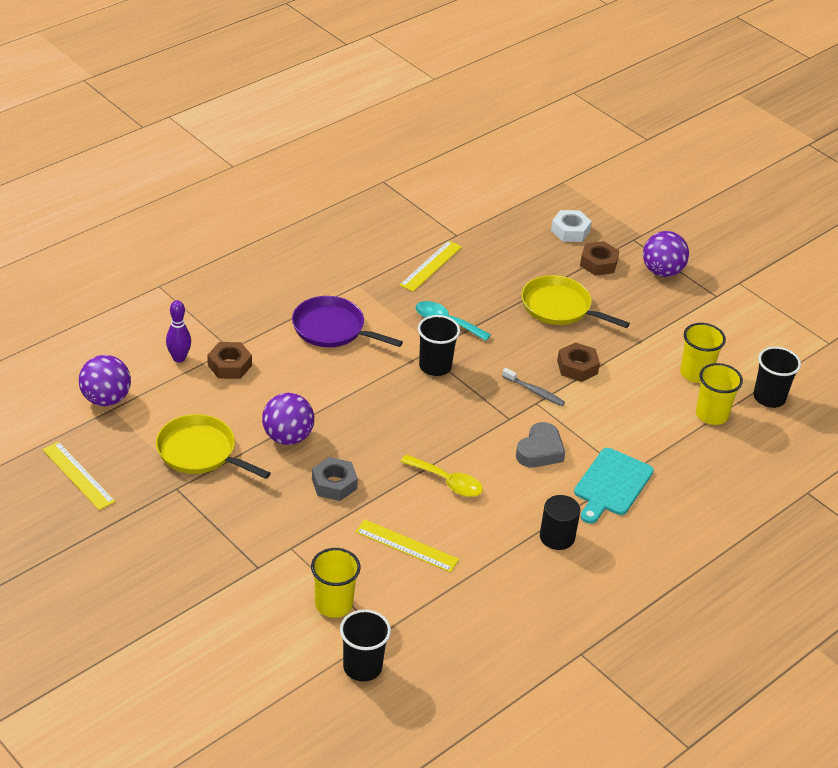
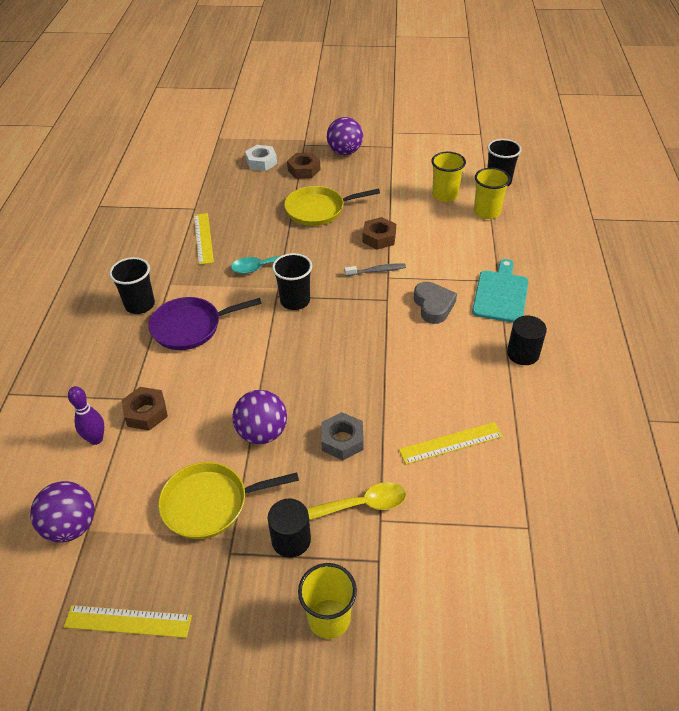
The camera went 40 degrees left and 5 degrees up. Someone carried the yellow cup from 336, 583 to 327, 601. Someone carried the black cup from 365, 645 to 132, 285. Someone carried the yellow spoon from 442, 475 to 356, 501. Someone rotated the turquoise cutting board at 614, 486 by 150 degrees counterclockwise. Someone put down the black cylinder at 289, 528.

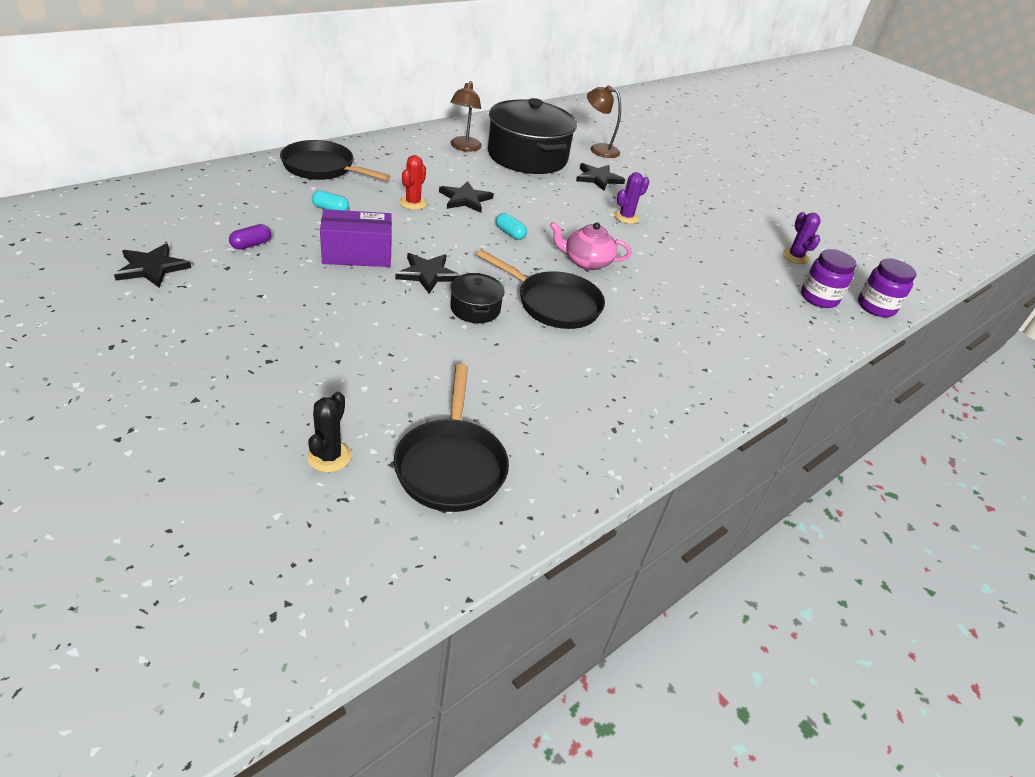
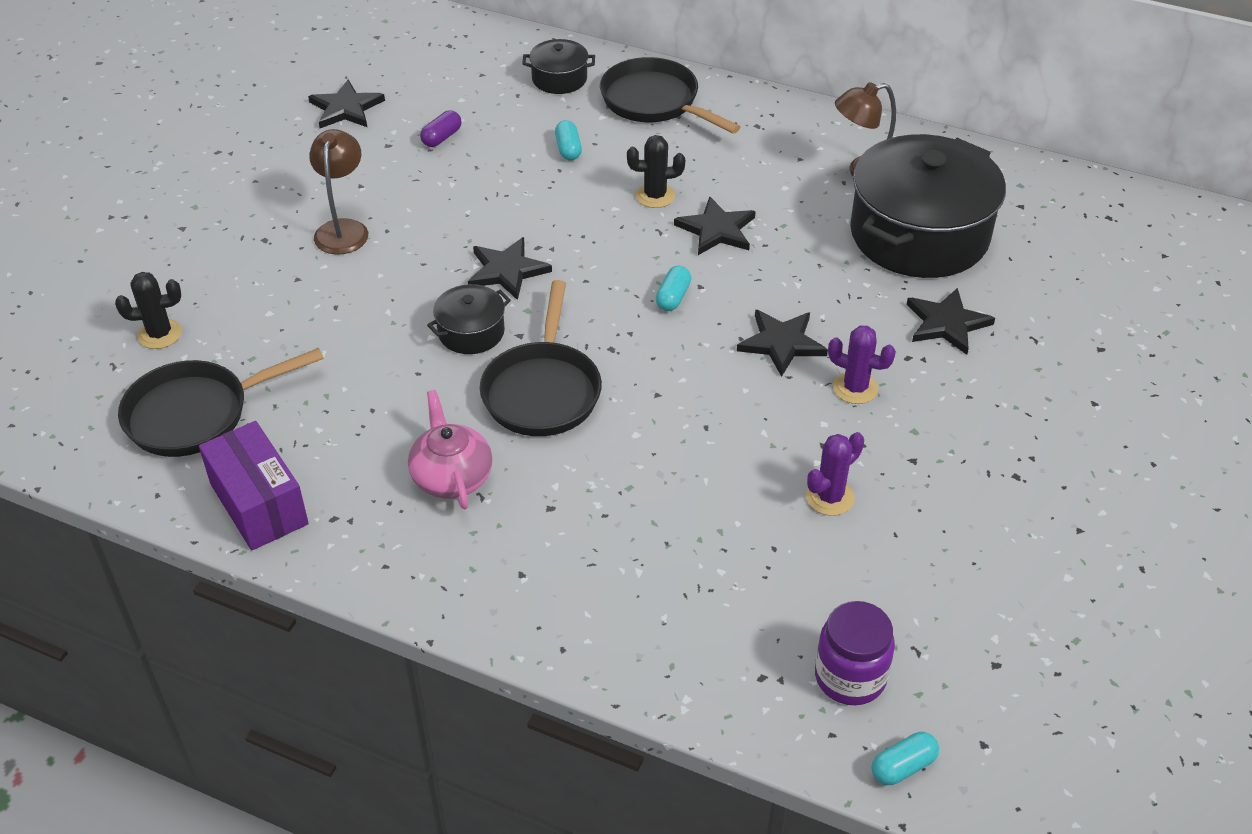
The camera went 70 degrees right and 5 degrees up. Someone rotated the purple capsule at 250, 237 by 75 degrees counterclockwise. Someone rotated the black pan at 335, 160 by 45 degrees counterclockwise. Someone carried the purple box from 356, 238 to 254, 485. Someone repainted the red cactus at 413, 182, which became the black cactus at 656, 171. Someone carried the pink teapot from 590, 246 to 450, 449. Someone carried the brown lamp from 604, 121 to 338, 192. Someone carried the purple cactus from 802, 238 to 835, 474. Someone swapped the purple jar at 887, 288 for the turquoise capsule at 905, 758. Someone put down the black pot at 558, 66. Someone put down the black star at 782, 343.

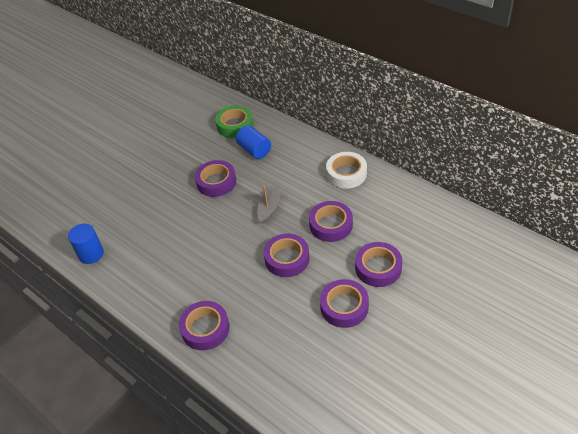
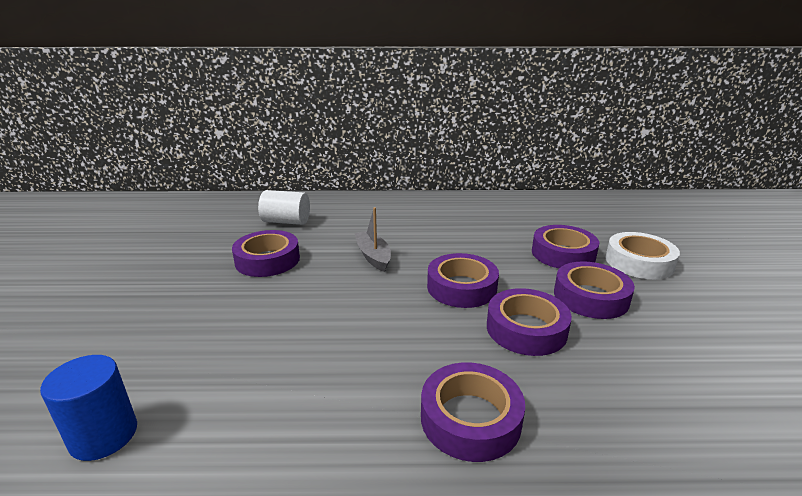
The camera went 45 degrees left and 20 degrees down. Someone took away the green tape at 234, 122. Someone repainted the blue cylinder at 253, 142, which became the white cylinder at 284, 207. Someone carried the purple tape from 331, 221 to 529, 322. Someone carried the white tape from 346, 170 to 642, 255.

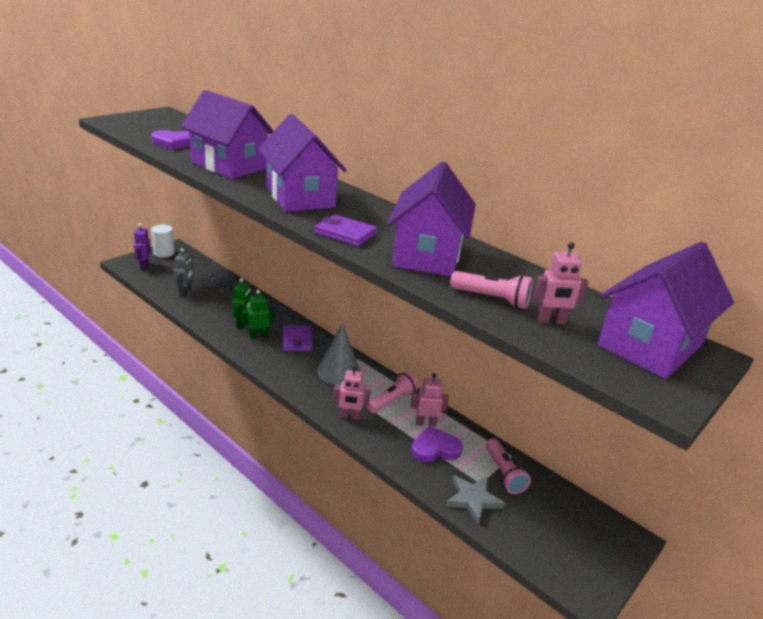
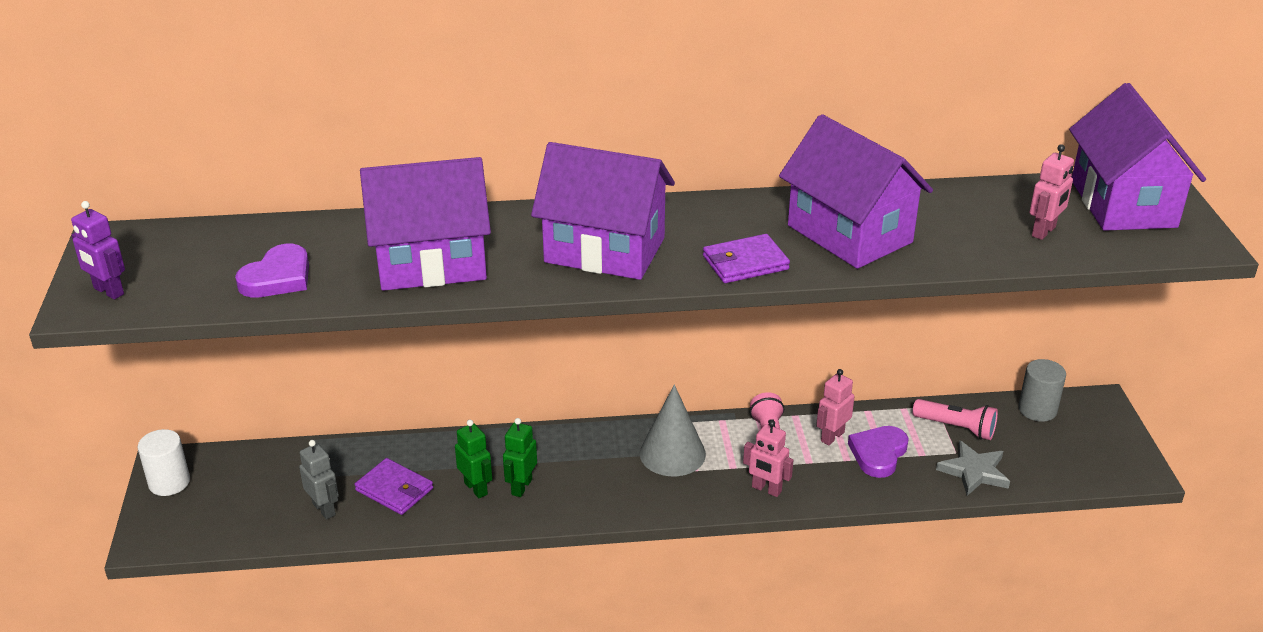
The camera went 45 degrees left and 5 degrees up. Someone carried the purple robot from 142, 246 to 98, 250. Someone carried the purple wallet from 297, 338 to 394, 486. Someone rotated the pink robot at 352, 393 by 75 degrees clockwise. Someone took away the pink flashlight at 491, 290. Someone put down the grey cylinder at 1042, 390.

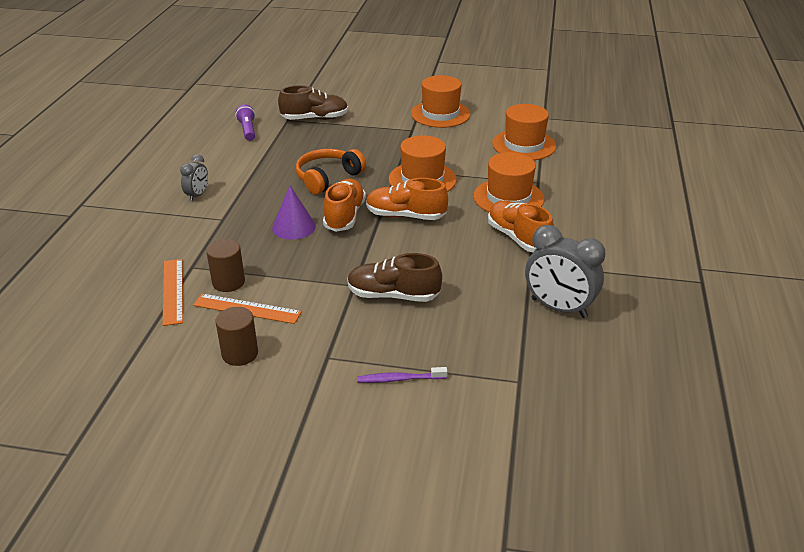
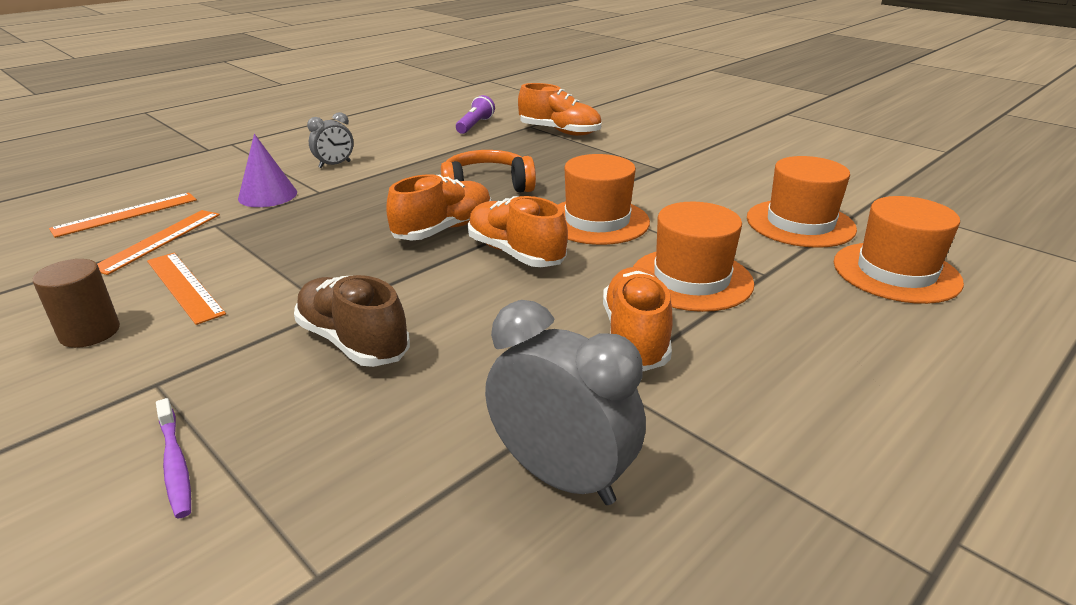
The camera went 35 degrees right and 5 degrees down. Someone took away the brown cylinder at 225, 265. Someone carried the purple cone from 294, 213 to 267, 170. Someone repainted the brown shoe at 313, 102, which became the orange shoe at 559, 109. Someone rotated the purple toothbrush at 402, 375 by 150 degrees counterclockwise. Someone carried the orange hat from 440, 101 to 899, 250. Someone rotated the grey clock at 565, 271 by 150 degrees clockwise. Someone put down the orange ruler at 123, 215.

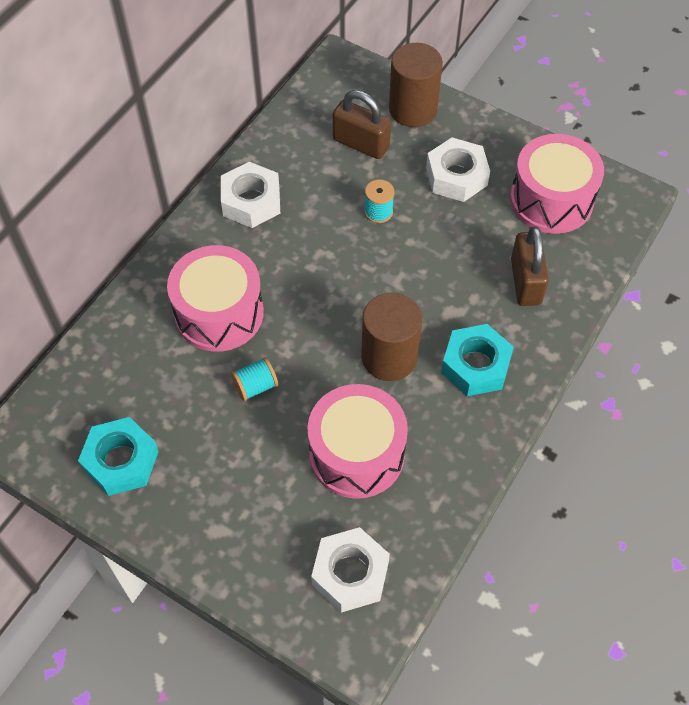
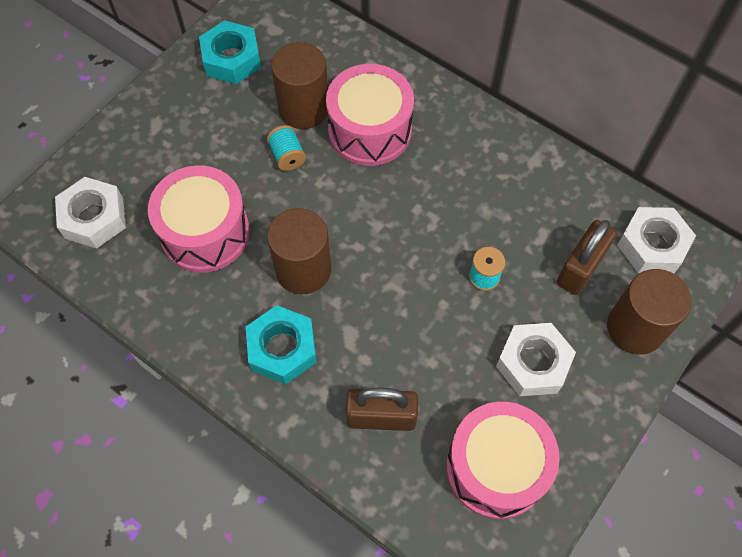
The camera went 95 degrees right and 5 degrees up. Someone carried the white nut from 250, 195 to 656, 240. Someone put down the brown cylinder at 299, 85.

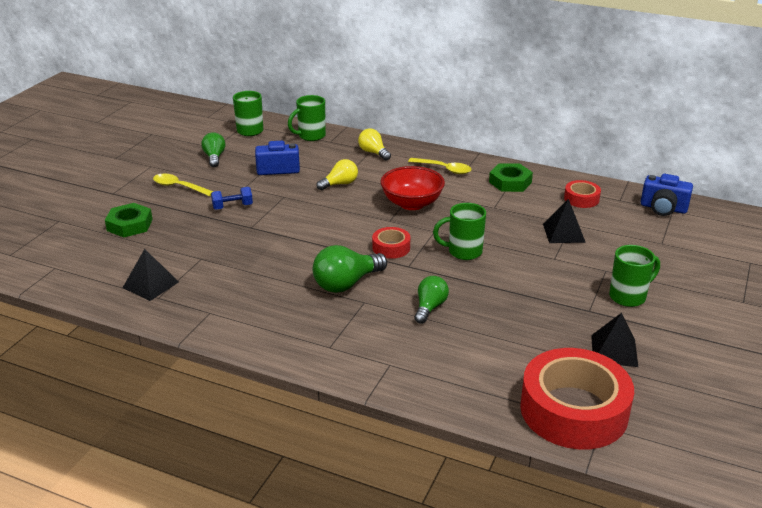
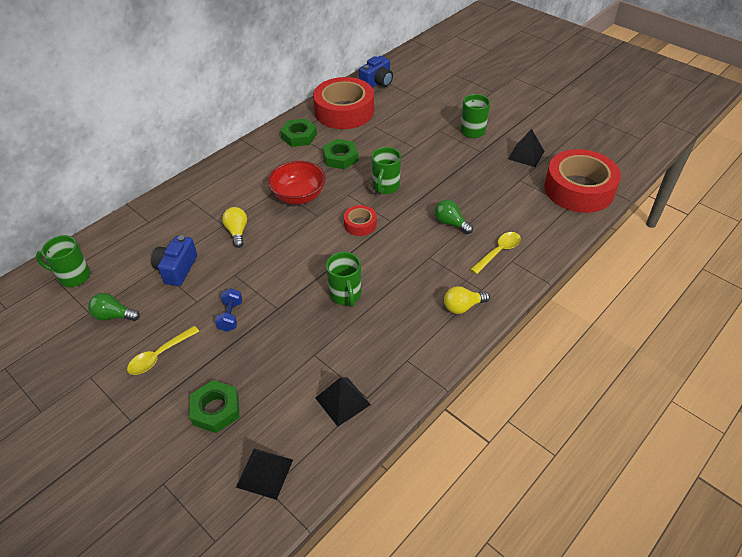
The camera went 70 degrees left and 15 degrees up. Someone carried the green mug from 307, 118 to 343, 279. Someone took away the green light bulb at 350, 269. Someone carried the yellow light bulb from 374, 145 to 467, 300. Someone carried the yellow spoon from 440, 166 to 495, 253. Someone carried the black pyramid from 564, 221 to 264, 474. Someone scaled the red tape at 582, 194 by 2.20. Someone put down the green nut at 340, 154.

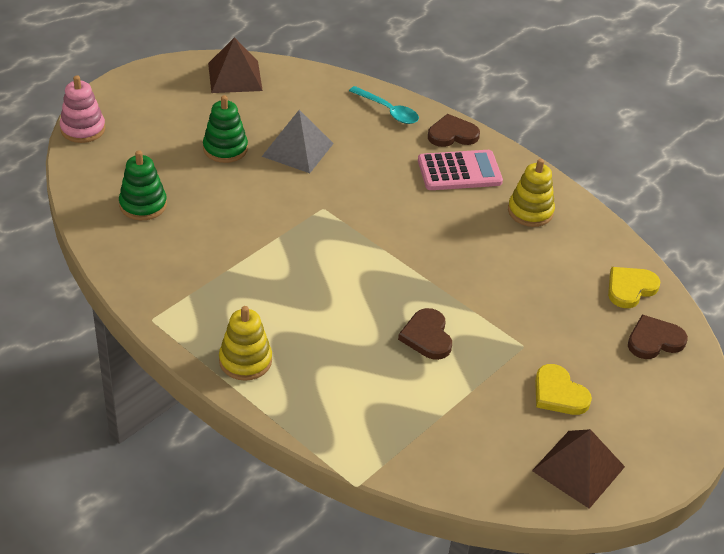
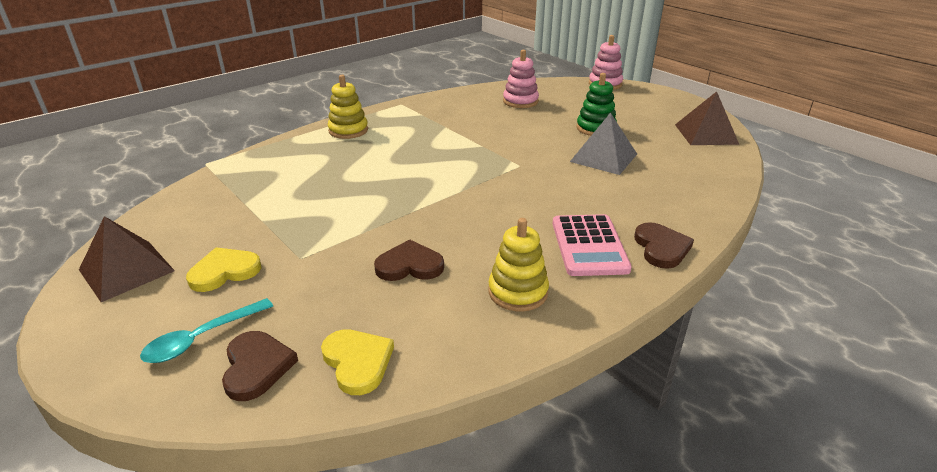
The camera went 100 degrees right and 10 degrees down. Someone repainted the green stacking toy at 143, 185, which became the pink stacking toy at 521, 79. Someone carried the turquoise spoon from 384, 105 to 206, 330. Someone carried the brown heart from 425, 334 to 409, 260.

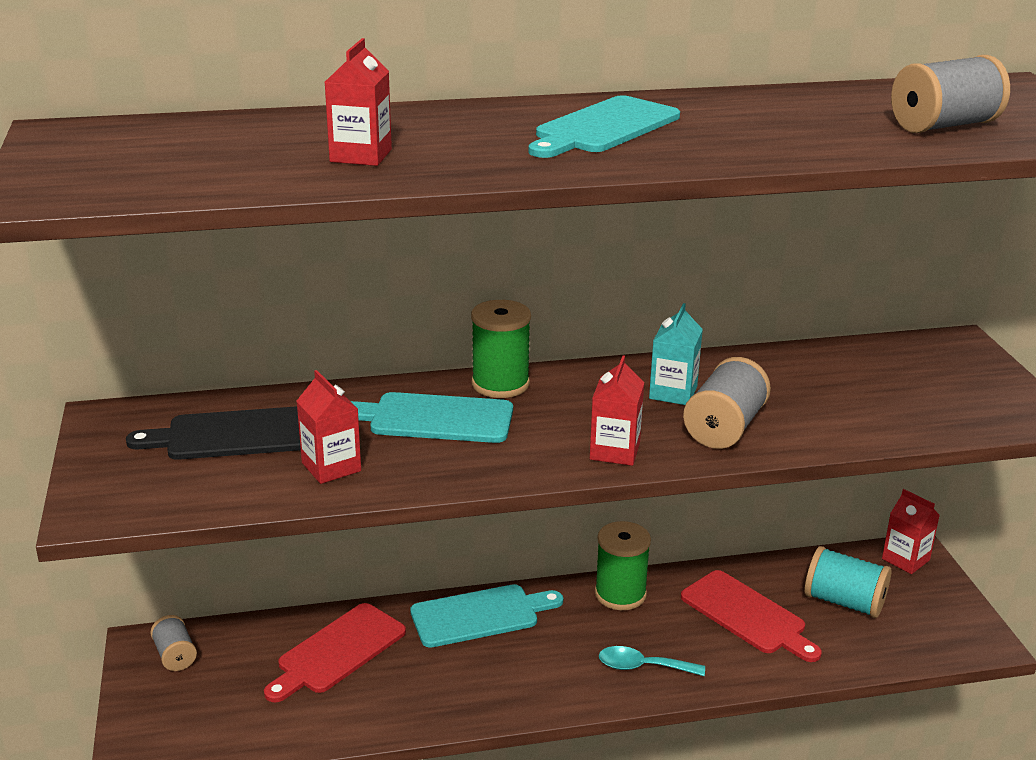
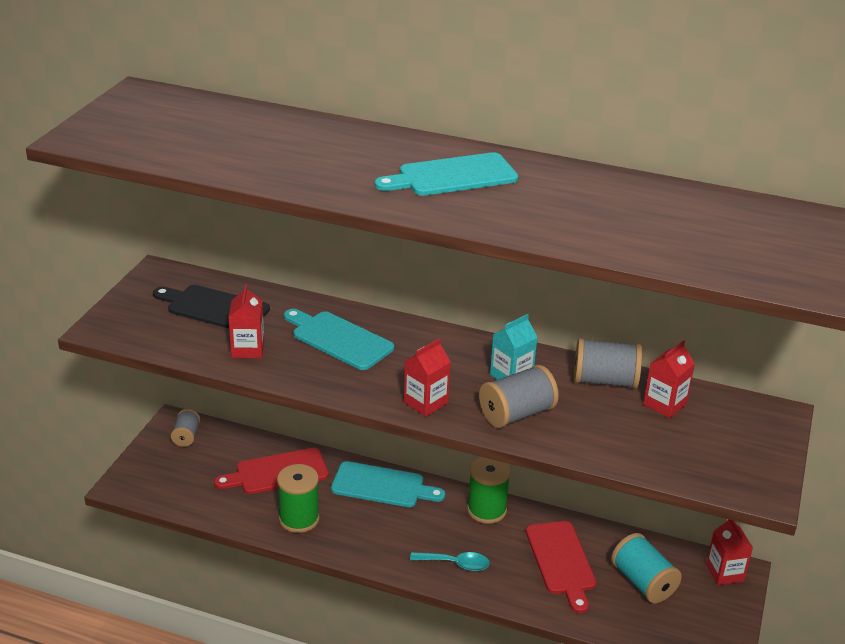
The camera went 30 degrees right and 5 degrees up. Someone carried the red carton from 358, 102 to 669, 379. Someone carried the green spool from 501, 349 to 298, 498. Someone rotated the turquoise spoon at 652, 661 by 150 degrees clockwise. Someone carried the grey spool from 950, 94 to 608, 363.

